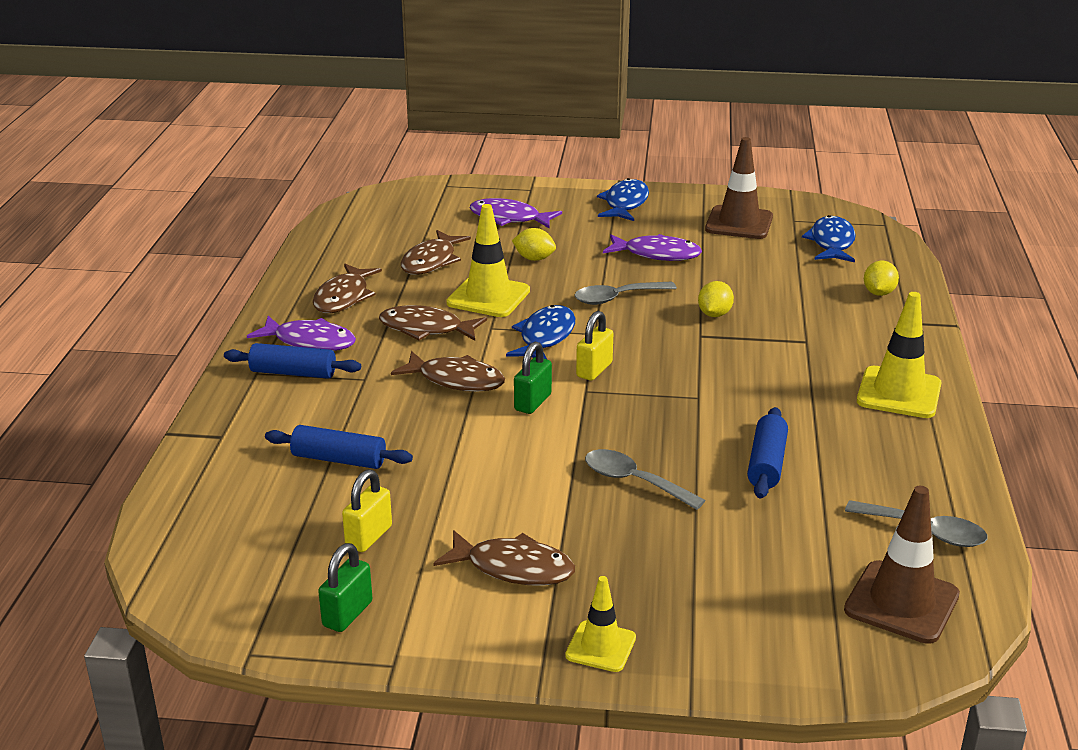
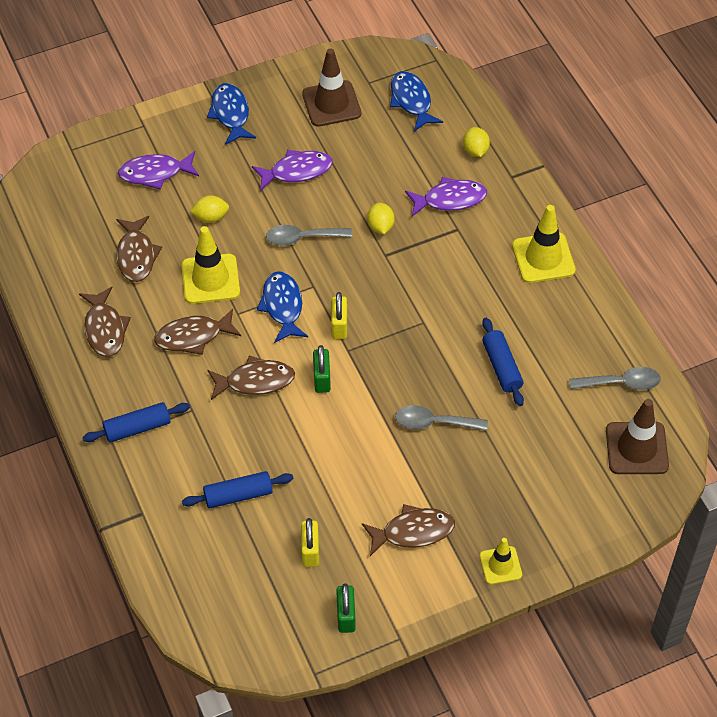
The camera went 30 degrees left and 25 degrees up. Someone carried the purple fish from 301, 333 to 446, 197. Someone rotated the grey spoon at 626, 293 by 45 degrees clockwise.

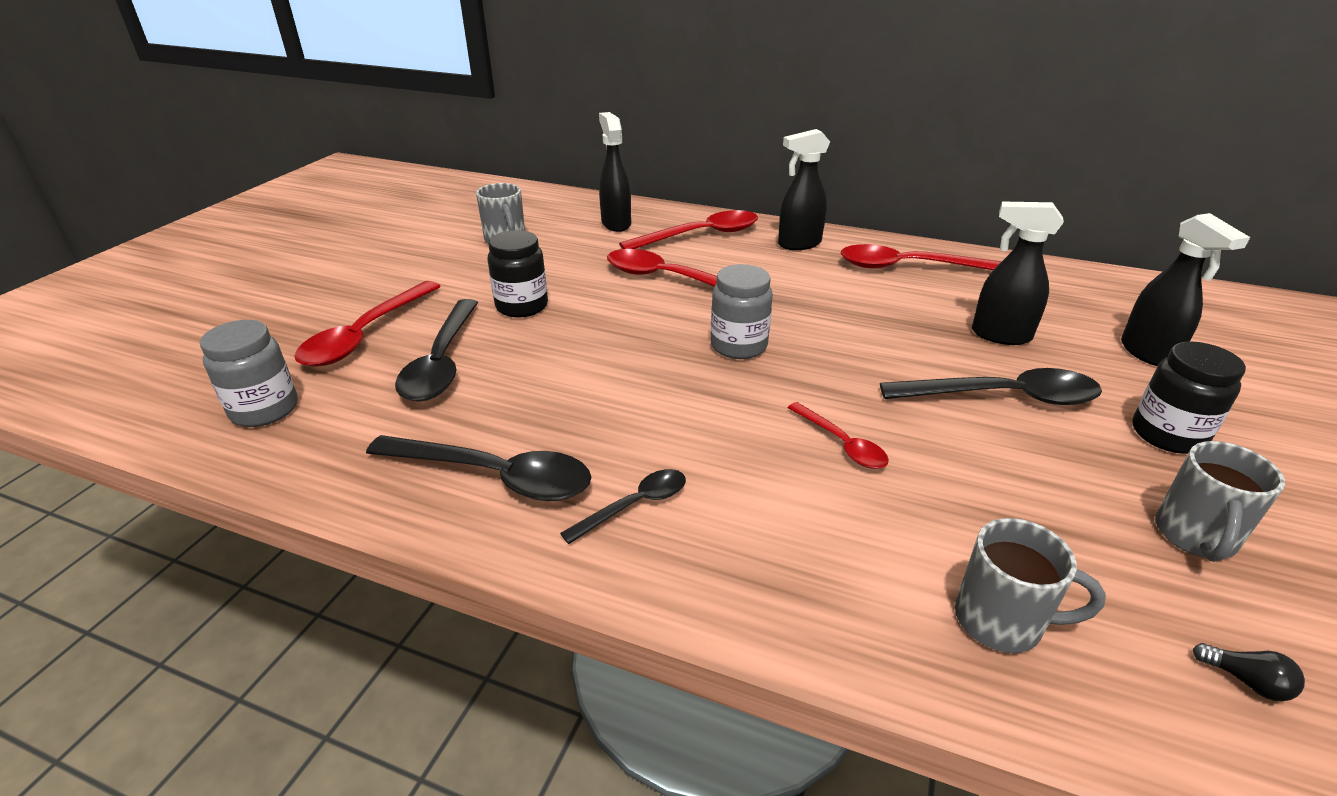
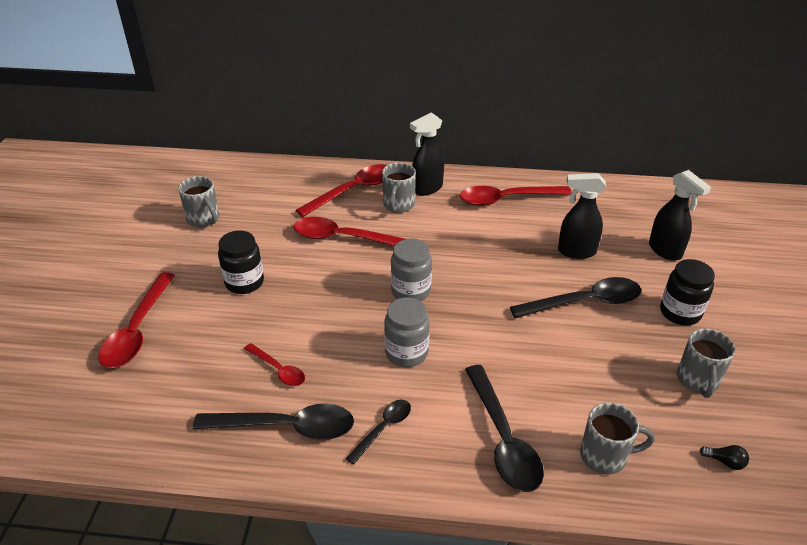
The camera went 15 degrees left and 5 degrees up. Someone carried the grey jar from 249, 373 to 407, 332. Someone carried the black spoon from 436, 350 to 504, 428. Someone took away the black spray bottle at 615, 172. Someone carried the red spoon from 838, 435 to 274, 364. Someone put down the grey mug at 399, 188.

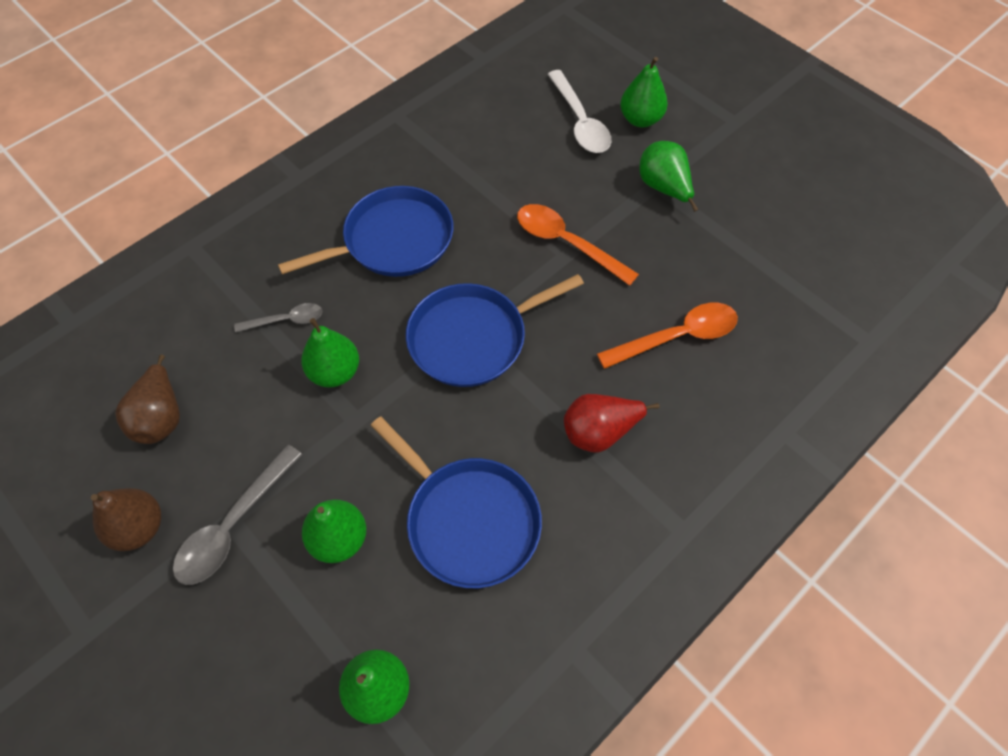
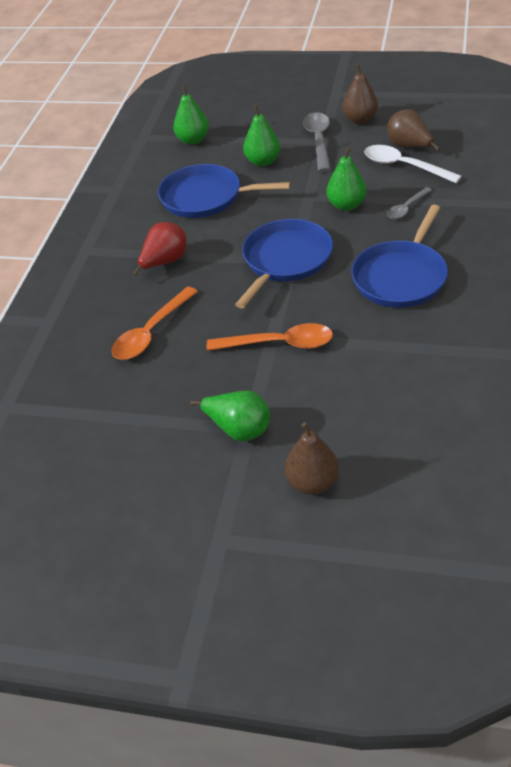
The camera went 150 degrees right and 15 degrees down. Someone carried the white spoon from 580, 111 to 413, 164. Someone repainted the green pear at 644, 92, which became the brown pear at 312, 458.

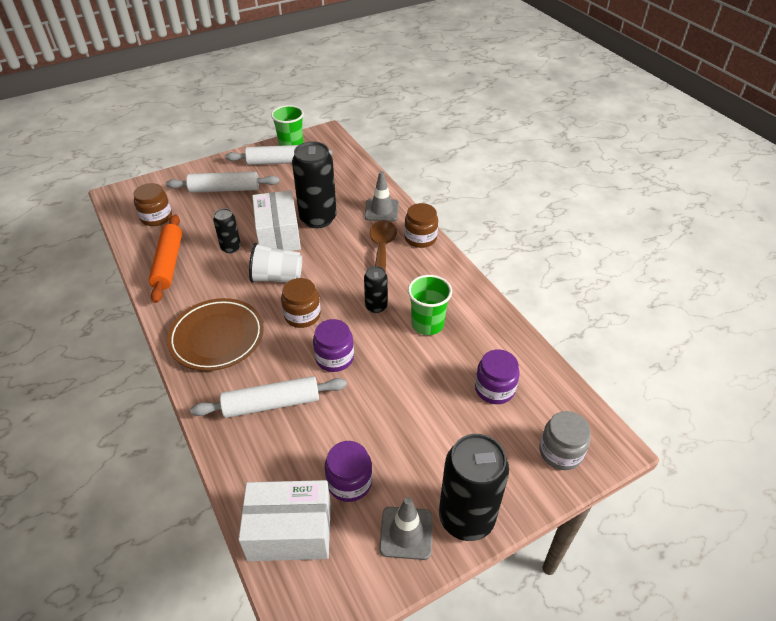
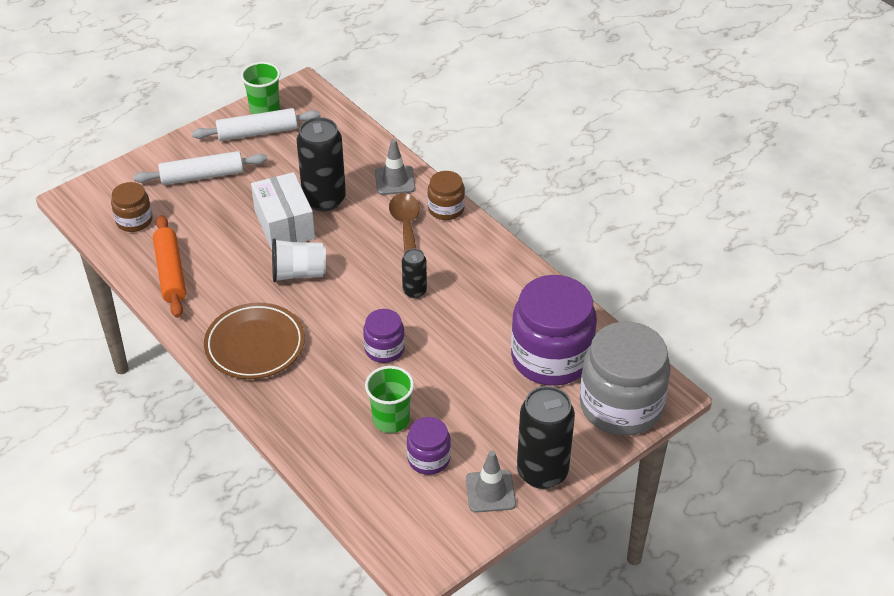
The camera went 10 degrees left and 0 degrees up. Someone took away the white rolling pin at 268, 397. Someone took away the black can at 227, 230. Someone took away the white box at 284, 520. Someone took away the brown jar at 301, 303. Someone carried the green cup from 430, 305 to 389, 399. Someone scaled the purple jar at 497, 376 by 2.01. Someone scaled the grey jar at 565, 440 by 2.01.

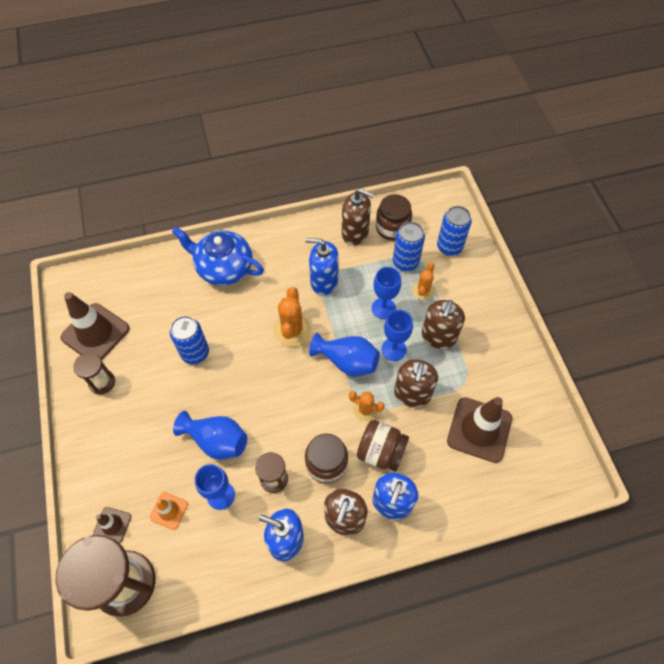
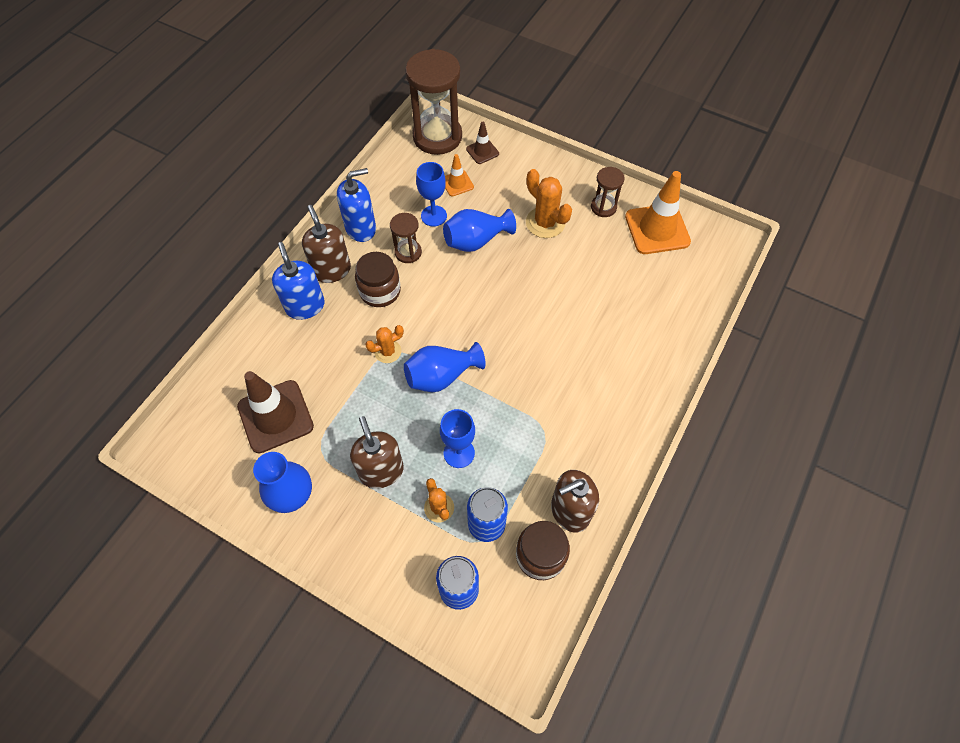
The camera went 135 degrees right and 0 degrees up. Someone repainted the brown traffic cone at 95, 326, which became the orange traffic cone at 658, 212. Someone took away the blue can at 189, 340. Someone took away the blue teapot at 218, 256. Someone carried the orange cactus from 292, 317 to 549, 203. Someone took away the blue soap dispenser at 322, 266. Someone took away the brown jar at 383, 445. Someone took away the blue goblet at 397, 335. Someone took away the brown soap dispenser at 416, 383. Someone put down the blue vase at 282, 482.

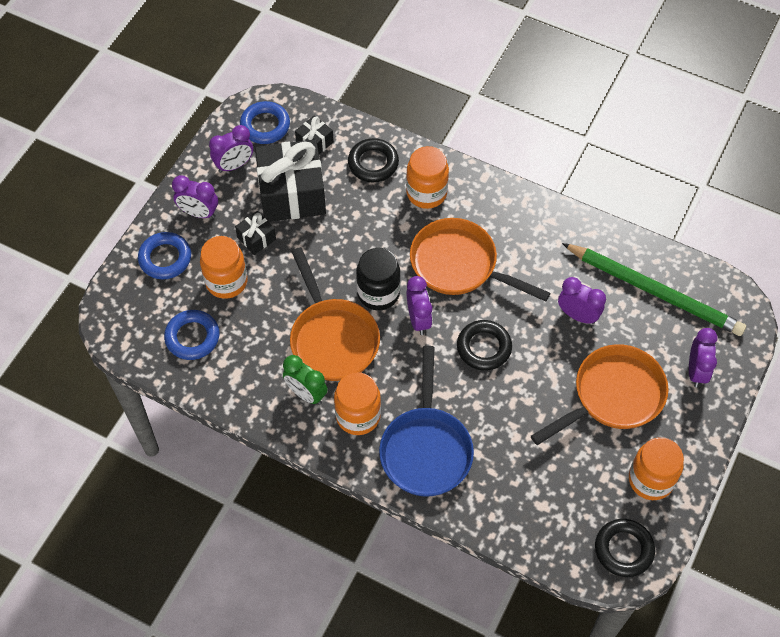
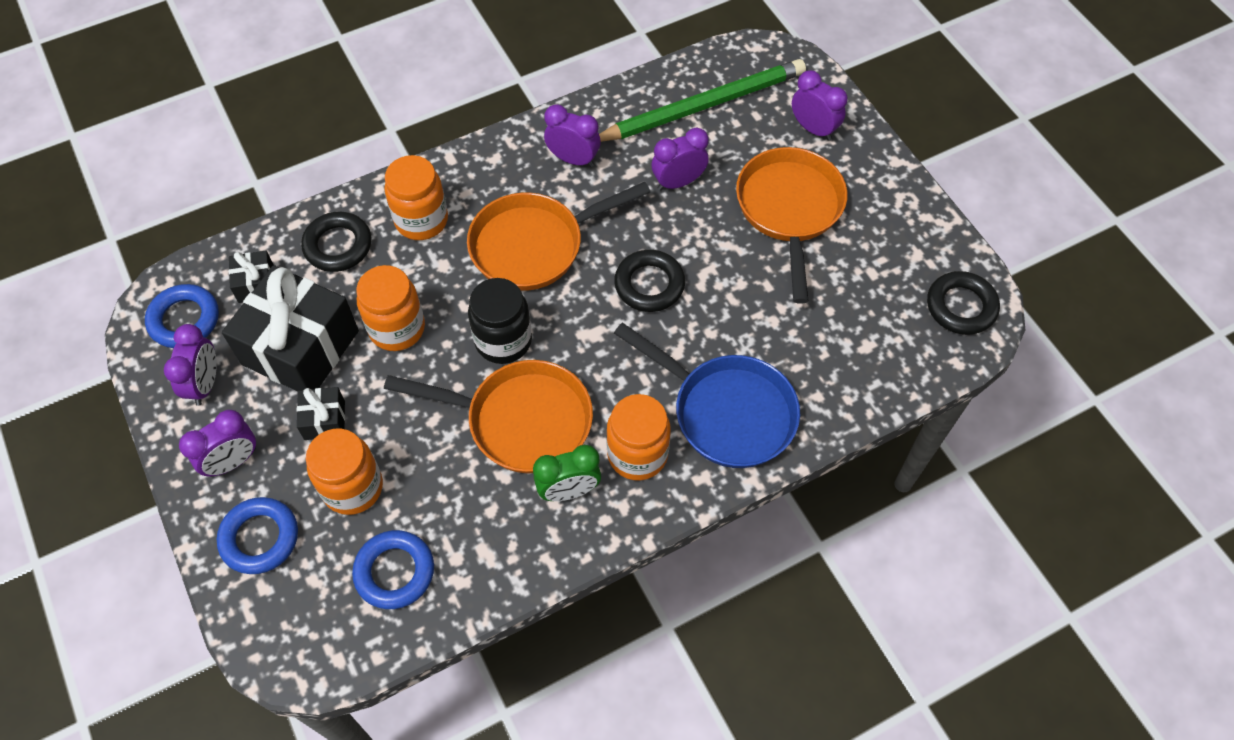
The camera went 55 degrees left and 0 degrees up. Someone carried the purple clock from 419, 305 to 572, 135. Someone carried the orange jar from 656, 468 to 390, 308.

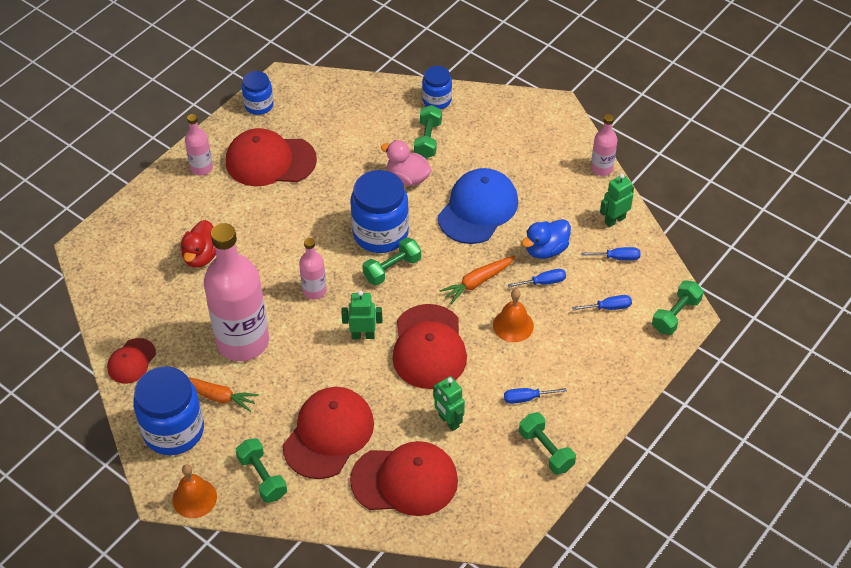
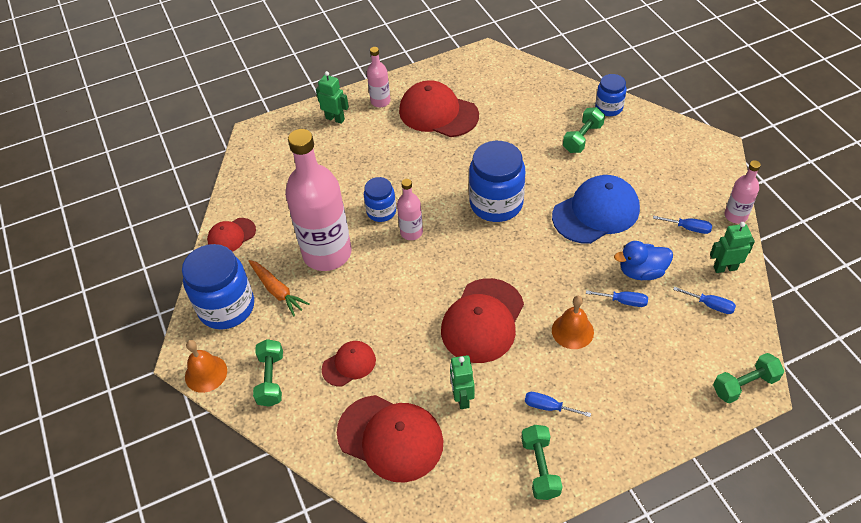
The camera went 30 degrees right and 0 degrees up. Someone took away the red duck at 198, 243. Someone carried the blue jar from 258, 93 to 380, 199. Someone scaled the red cap at 328, 433 by 0.54. Someone carried the green robot from 361, 315 to 332, 97. Someone took away the green dumbbell at 391, 261. Someone took away the pink duck at 406, 163. Someone took away the orange carrot at 477, 280. Someone carried the blue screwdriver from 602, 303 to 682, 225.

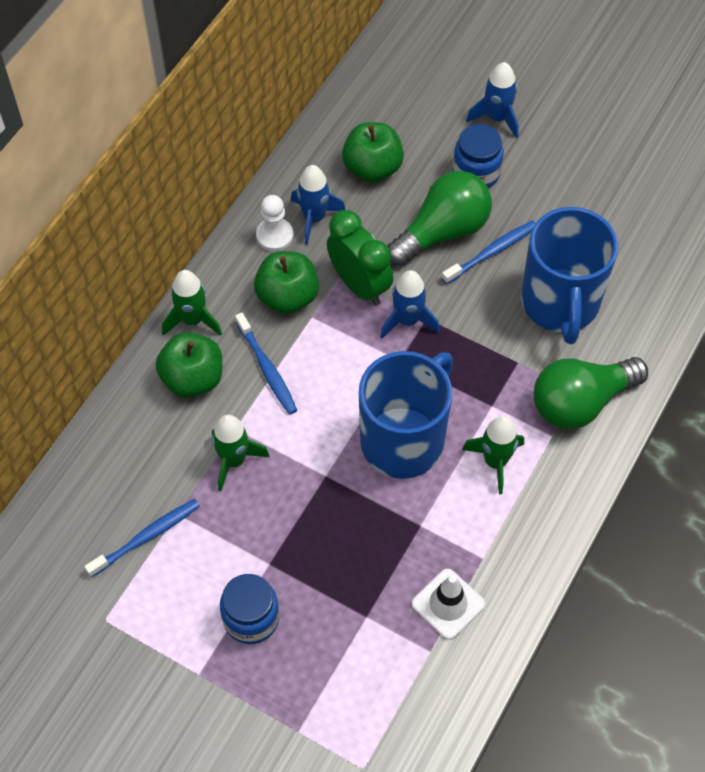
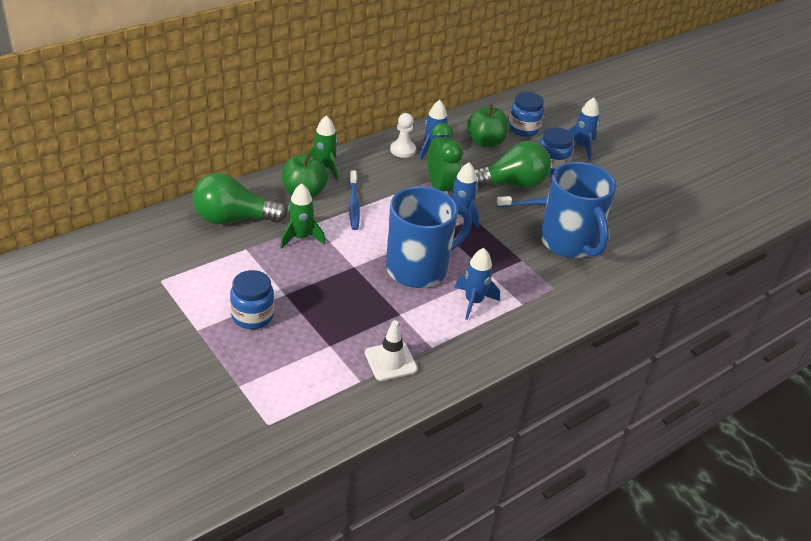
The camera went 20 degrees right and 20 degrees down. Someone took away the blue toothbrush at 142, 538. Someone took away the green apple at 286, 282. Someone repainted the green rocket at 493, 455, which became the blue rocket at 477, 284. Someone rotated the blue mug at 569, 275 by 45 degrees counterclockwise. Someone carried the green light bulb from 590, 393 to 240, 198. Someone put down the blue jar at 526, 114.

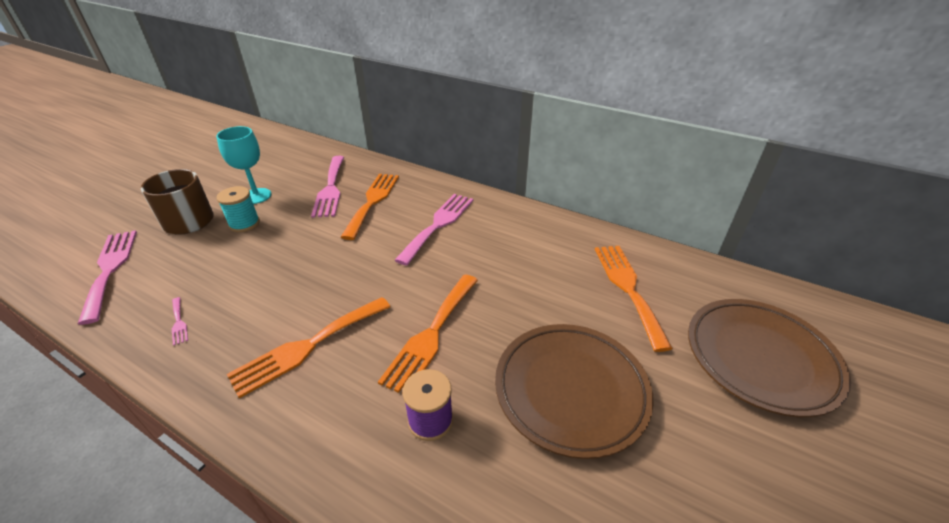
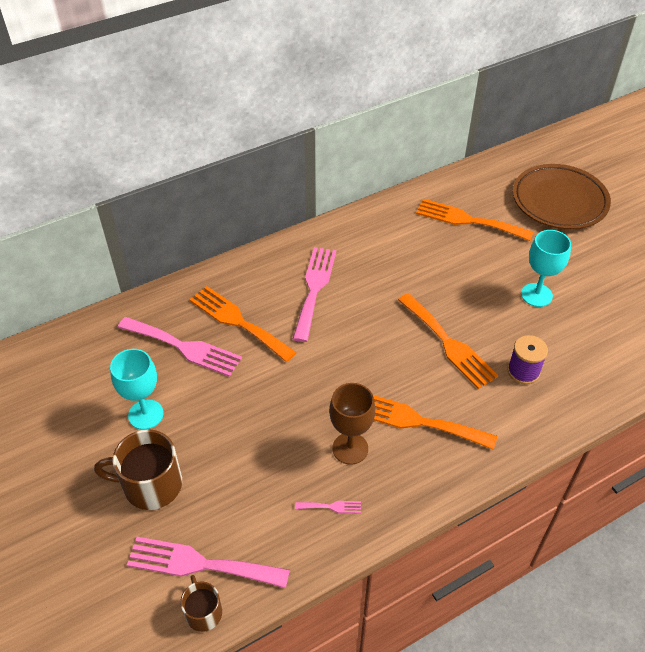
The camera went 60 degrees left and 10 degrees up. Someone took away the turquoise spool at 238, 209. Someone rotated the orange fork at 308, 347 by 120 degrees clockwise. Someone rotated the pink fork at 433, 230 by 45 degrees clockwise. Someone swapped the brown plate at 574, 391 for the turquoise goblet at 546, 268. Someone put down the brown mug at 201, 603. Someone put down the brown goblet at 352, 424.

